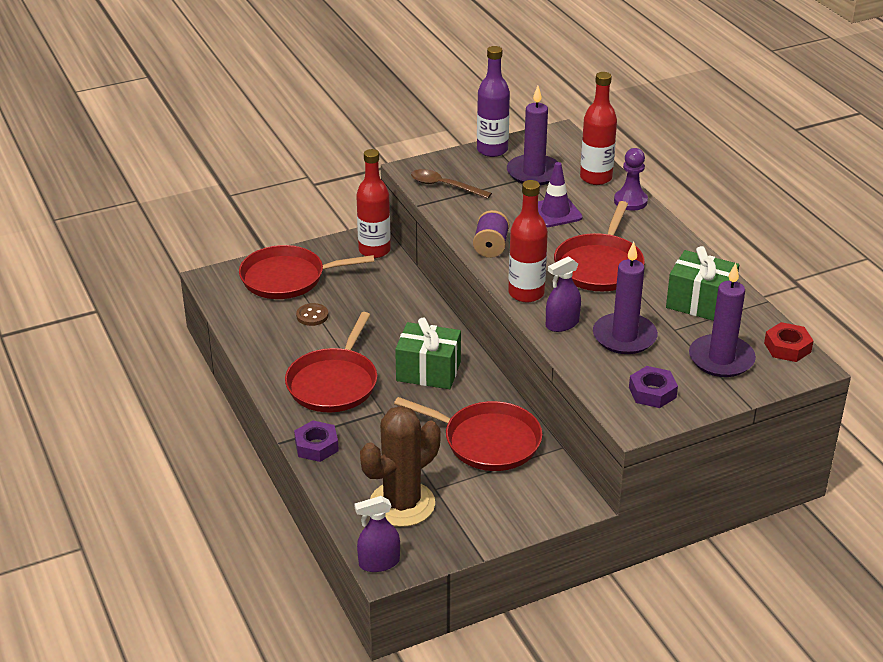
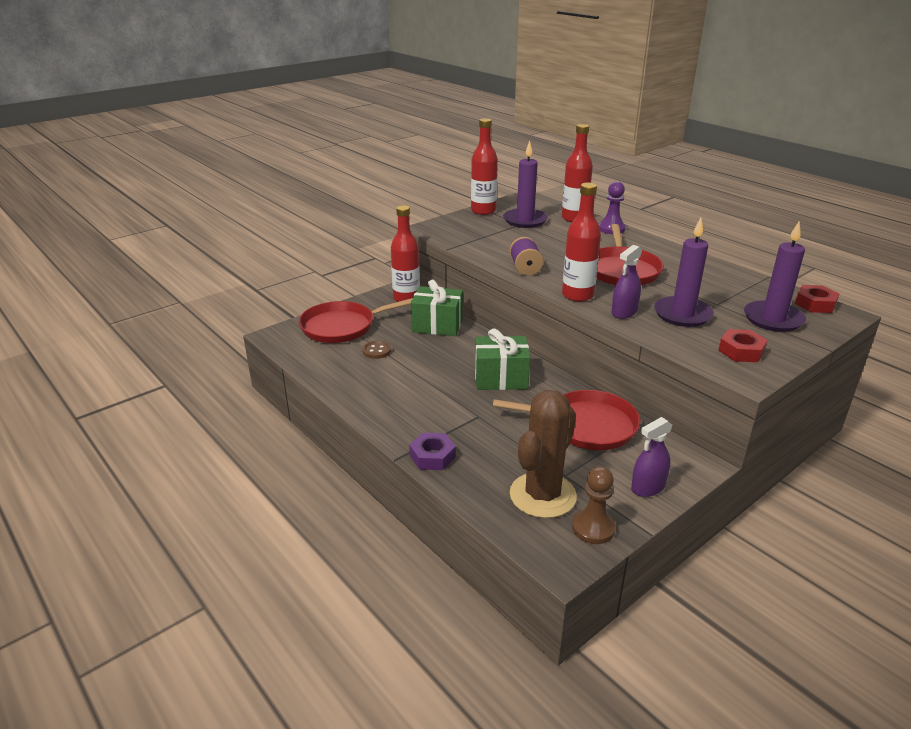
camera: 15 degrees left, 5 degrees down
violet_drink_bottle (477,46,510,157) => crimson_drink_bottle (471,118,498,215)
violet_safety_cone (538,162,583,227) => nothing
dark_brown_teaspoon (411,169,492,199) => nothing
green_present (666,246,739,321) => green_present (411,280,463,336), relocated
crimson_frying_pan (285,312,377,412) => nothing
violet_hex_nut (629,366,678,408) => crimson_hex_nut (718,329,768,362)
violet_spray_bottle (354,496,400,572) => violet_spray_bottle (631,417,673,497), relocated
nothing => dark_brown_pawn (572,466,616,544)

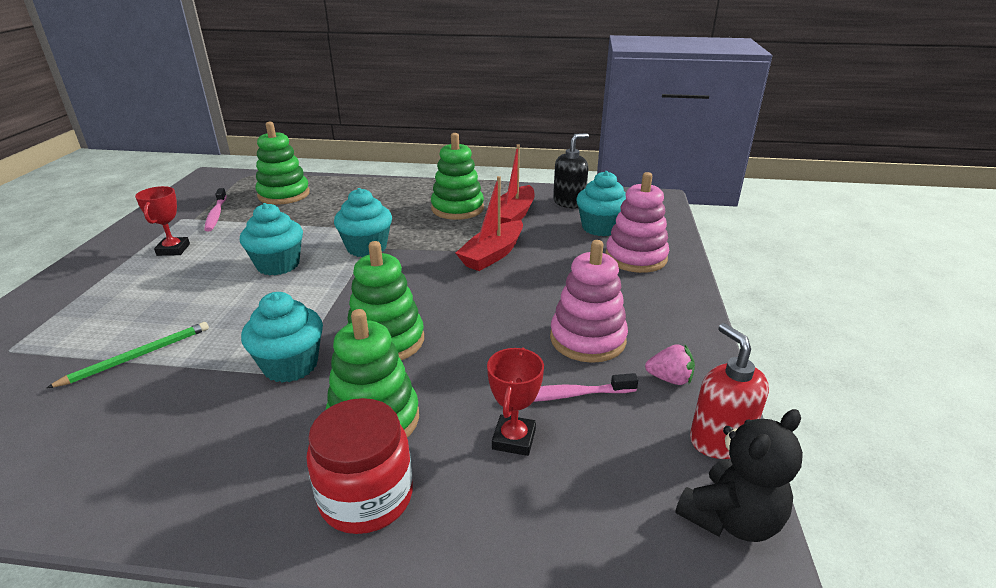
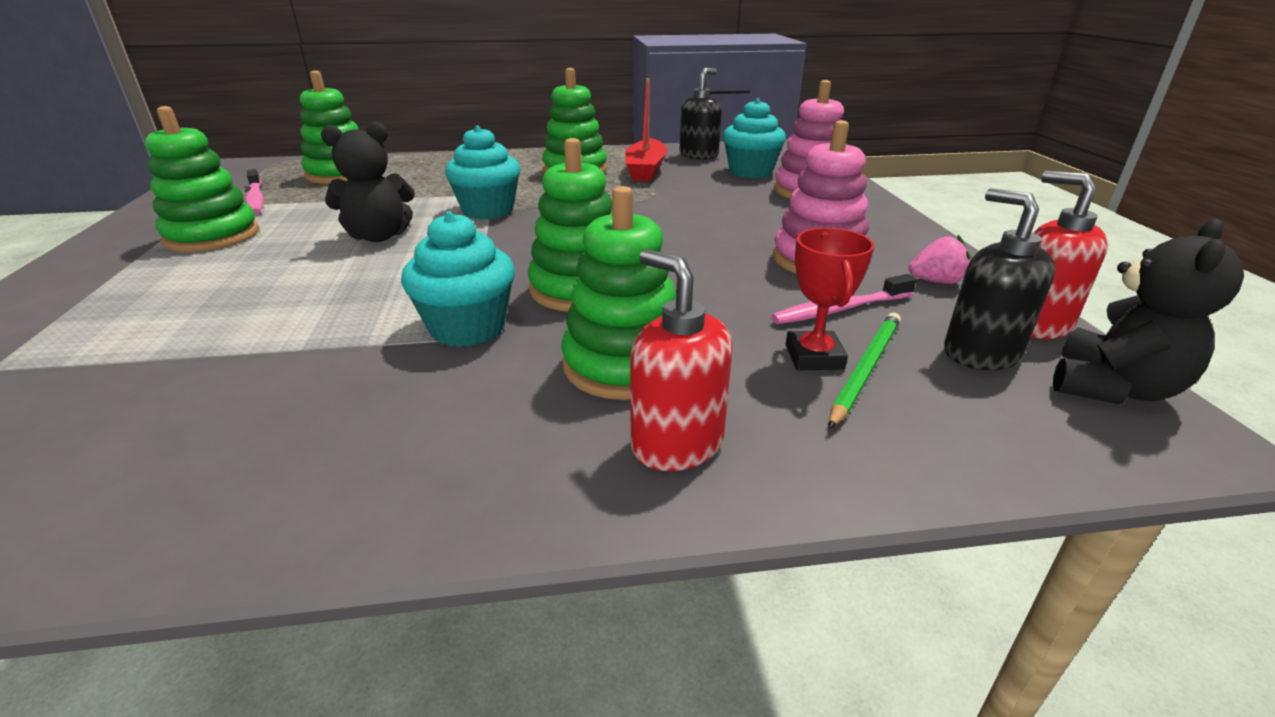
camera: 15 degrees left, 0 degrees up
crimson_toy_boat (456,176,523,271) => nothing
crimson_award_cup (135,186,190,256) => green_stacking_toy (145,106,259,252)
aqua_muffin (240,203,303,276) => ebony_teddy_bear (321,122,415,242)
green_pencil (46,322,209,388) => green_pencil (829,313,901,429), relocated
crimson_jar (306,398,413,534) => crimson_pump_bottle (630,249,733,471)
nothing => ebony_pump_bottle (944,188,1055,370)

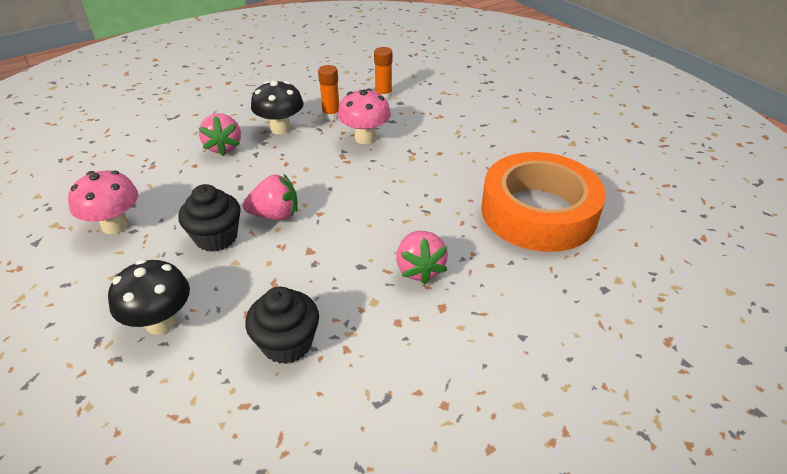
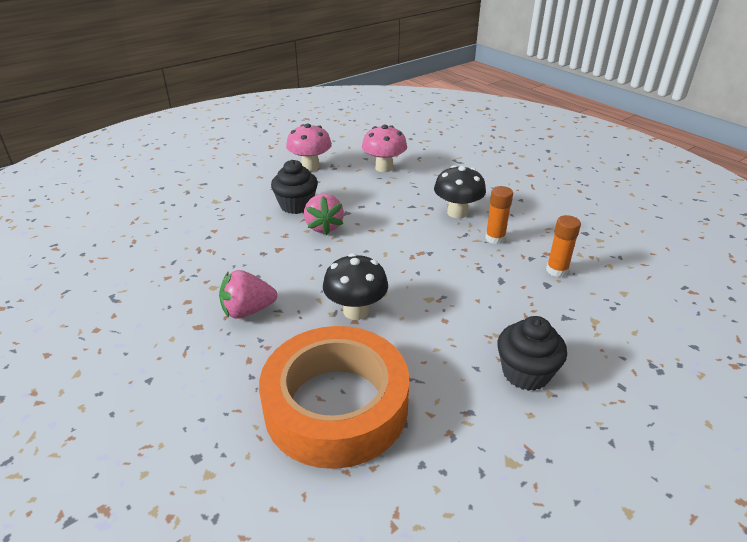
camera: 85 degrees right, 5 degrees down
pink_toadstool (338,88,391,144) => pink_toadstool (362,125,407,172), relocated
pink_strawberry (199,113,241,156) => nothing
ebony_toadstool (108,259,190,335) => ebony_toadstool (323,253,388,320), relocated
ebony_muffin (245,287,319,364) => ebony_muffin (498,316,567,391), relocated

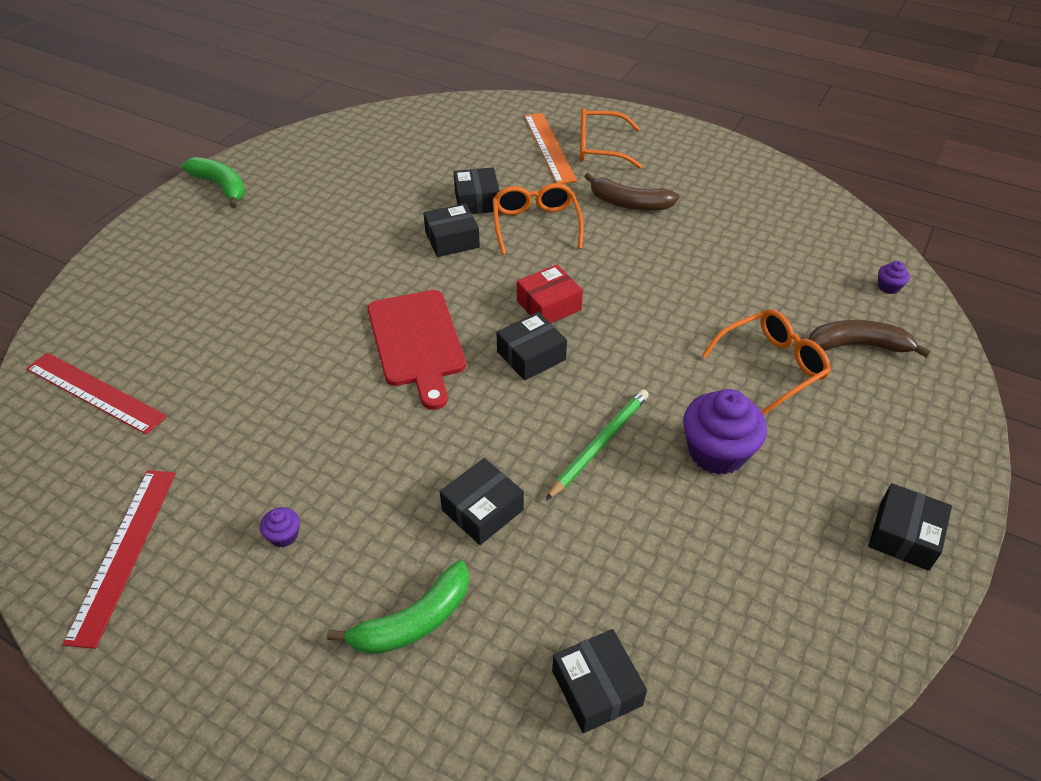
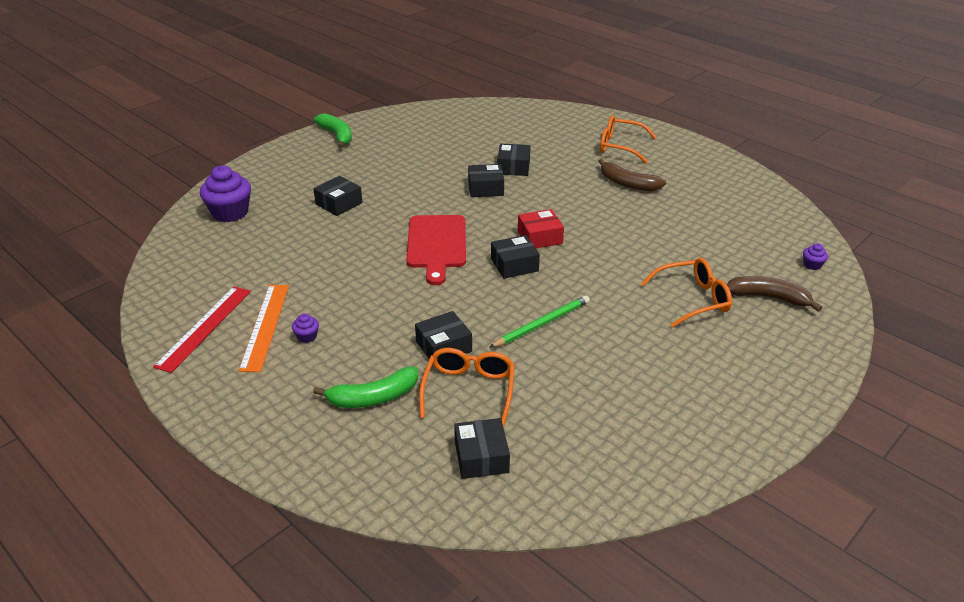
camera: 15 degrees right, 10 degrees down
bright_orange_ruler (524,113,577,184) => bright_orange_ruler (239,285,289,372), relocated
bright_orange_eyeglasses (493,183,584,255) => bright_orange_eyeglasses (419,348,515,427), relocated
crimson_ruler (26,353,167,435) => nothing
violet_muffin (683,389,767,475) => violet_muffin (200,166,251,222), relocated
ebony_package (868,483,952,571) => ebony_package (313,176,363,216), relocated

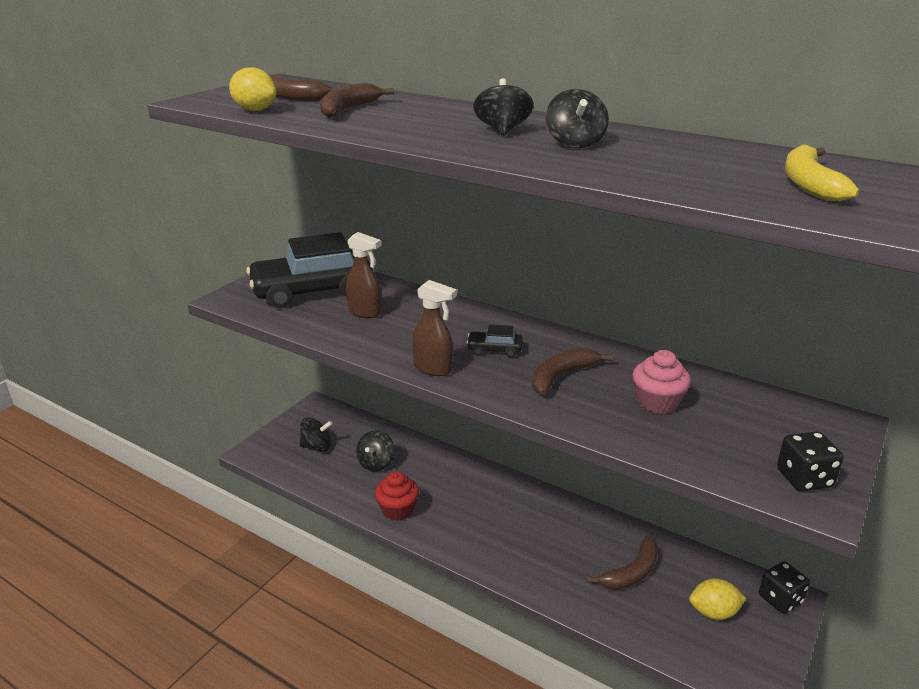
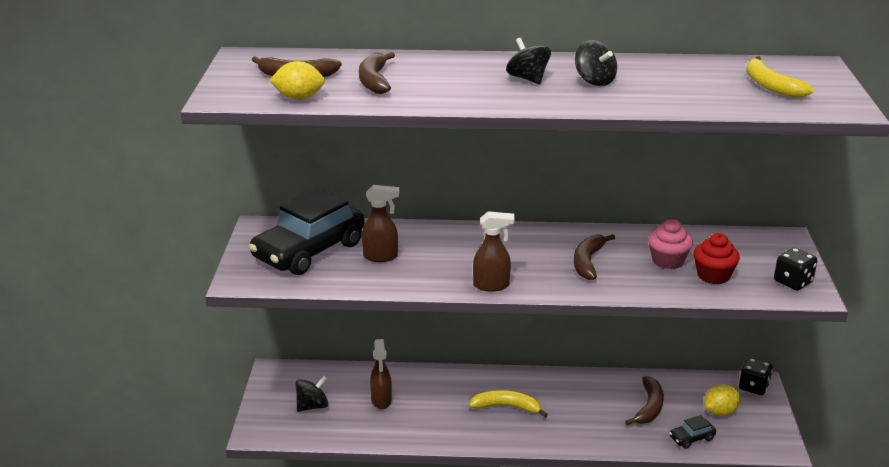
camera: 30 degrees left, 0 degrees up
ebony_automobile (466,325,523,357) => ebony_automobile (669,415,716,449), relocated
ebony_spinning_top (356,430,395,472) => dark_brown_spray_bottle (370,339,392,409)
crimson_muffin (375,472,419,521) => crimson_muffin (693,233,740,284), relocated
nothing => golden_banana (469,390,548,418)

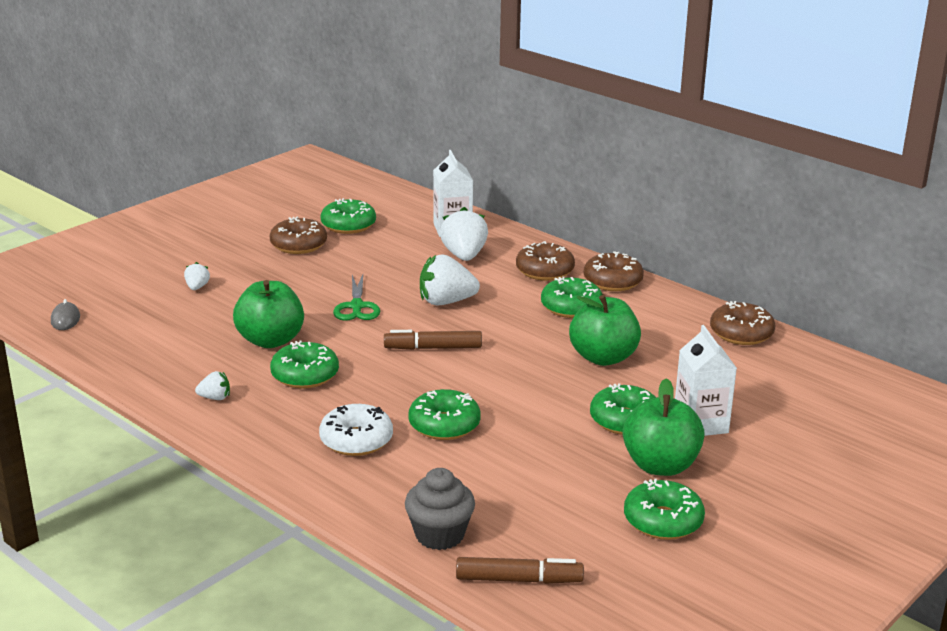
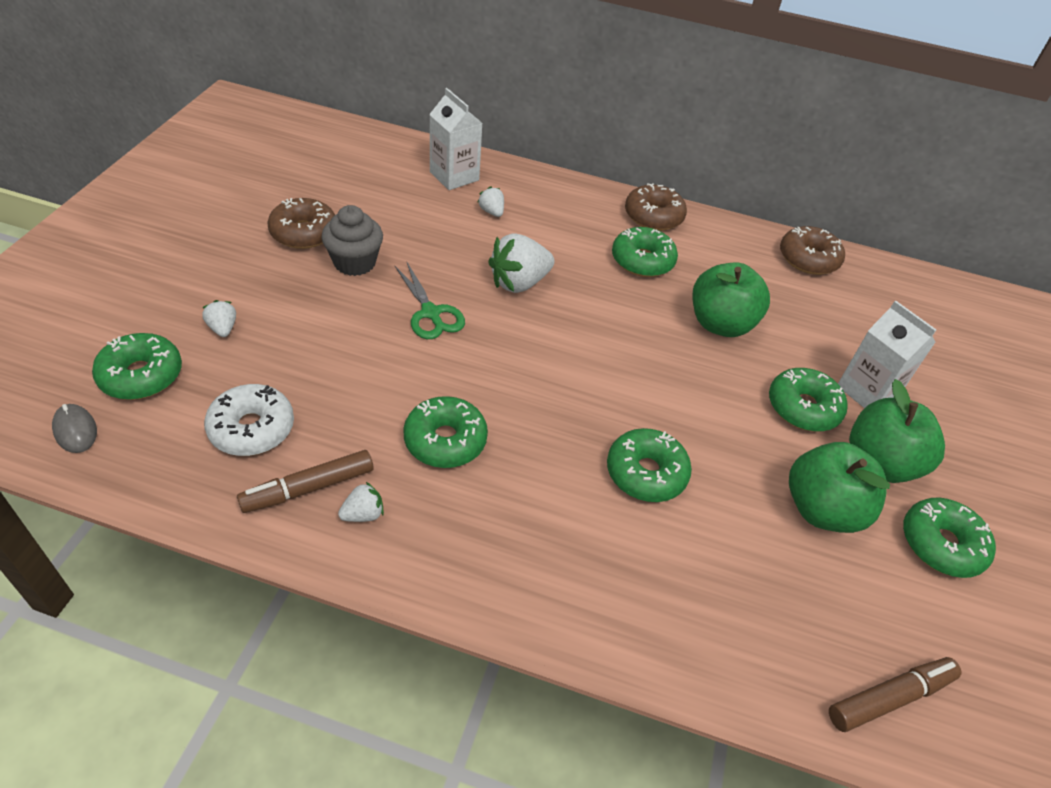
camera: 30 degrees left, 20 degrees up
green_glazed_donut (321,198,376,234) => green_glazed_donut (92,333,182,400), relocated
snow-white_strawberry (440,207,488,261) => snow-white_strawberry (477,186,504,217), x0.50
dark_brown_glazed_donut (516,241,575,281) => nothing
green_apple (233,280,304,348) => green_apple (789,442,890,533), relocated
dark_brown_marker (384,330,482,350) => dark_brown_marker (237,450,373,513), relocated
snow-white_glazed_donut (319,404,393,456) => snow-white_glazed_donut (204,384,294,456), relocated
ash-grey_muffin (405,468,475,550) => ash-grey_muffin (321,205,383,276), relocated

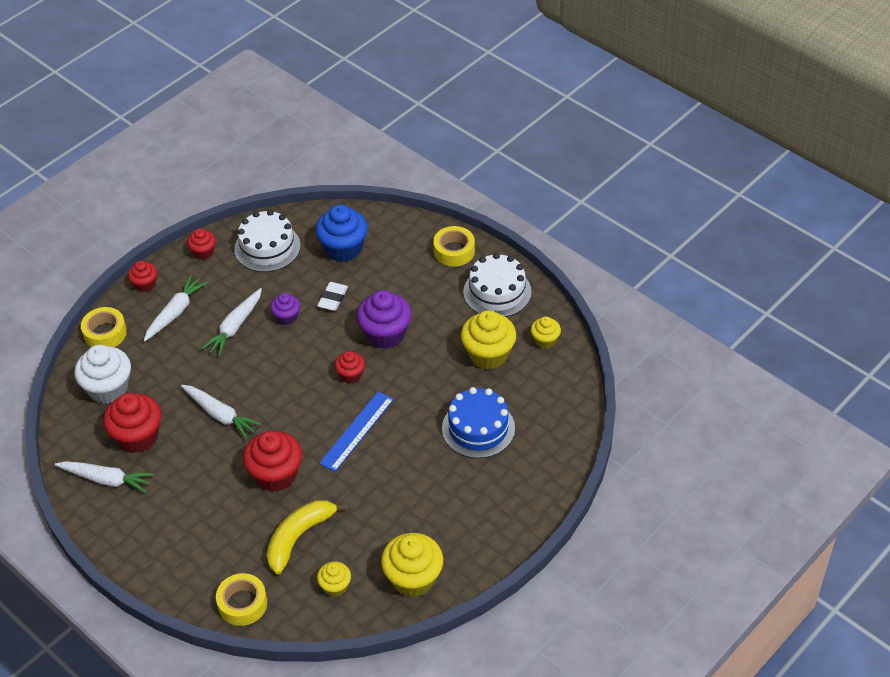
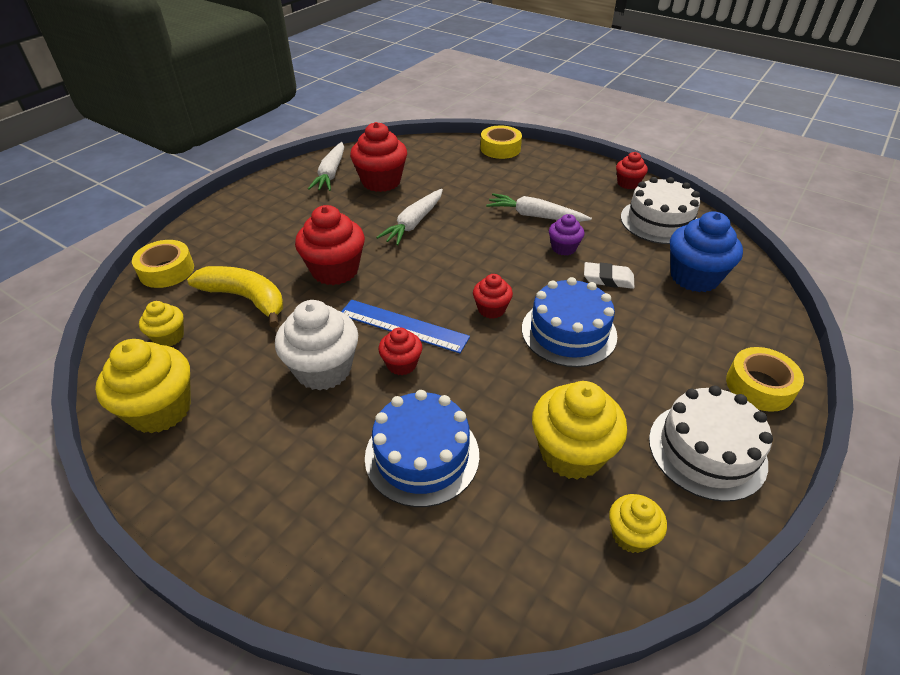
camera: 80 degrees right, 5 degrees down
crimson_muffin (128,261,157,292) => crimson_muffin (378,327,422,375), relocated
snow-white_carrot (143,275,208,342) => nothing
violet_muffin (357,290,411,349) => blue_cake (522,277,617,367)
snow-white_muffin (74,345,131,404) => snow-white_muffin (275,300,358,391), relocated

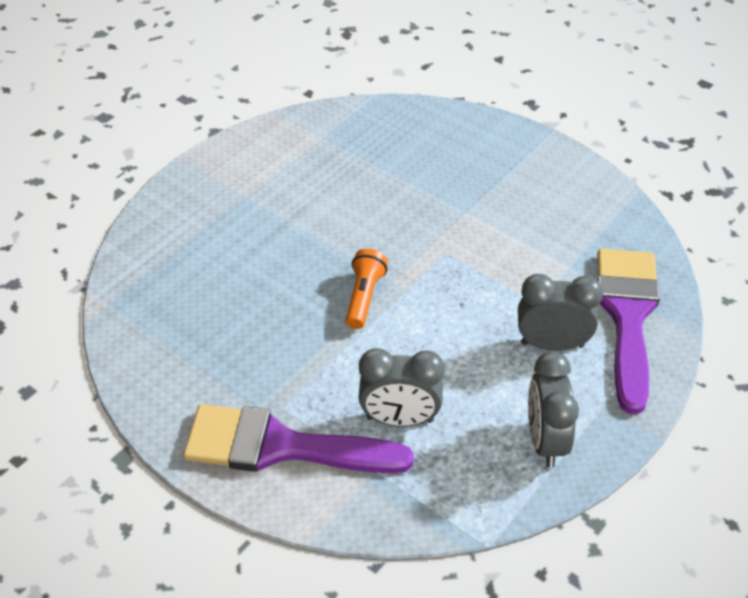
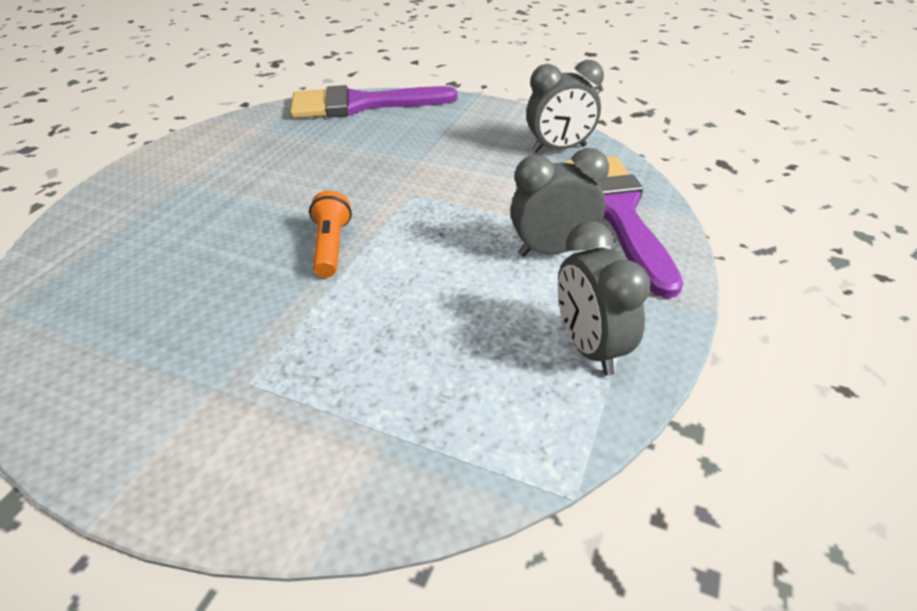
camera: 15 degrees left, 5 degrees down
ash-grey_alarm_clock (359,348,445,427) => ash-grey_alarm_clock (526,60,604,153), relocated
violet_paintbrush (183,404,414,473) => violet_paintbrush (290,85,458,118), relocated

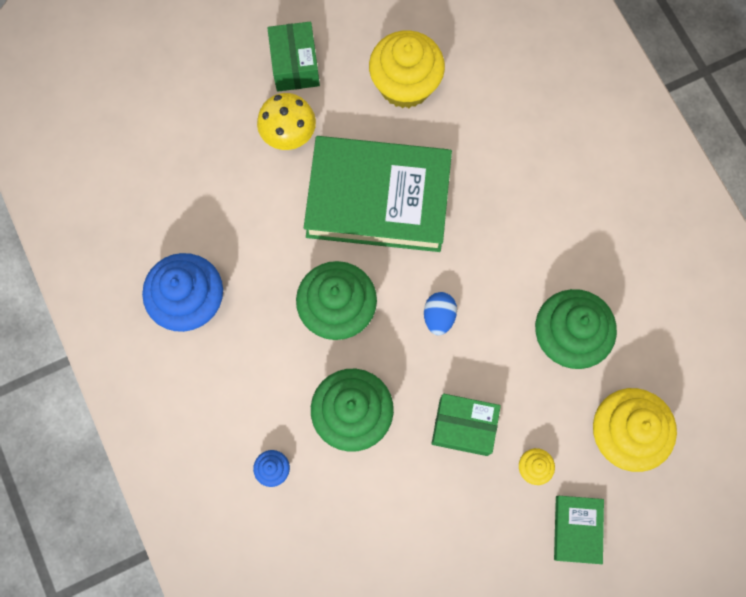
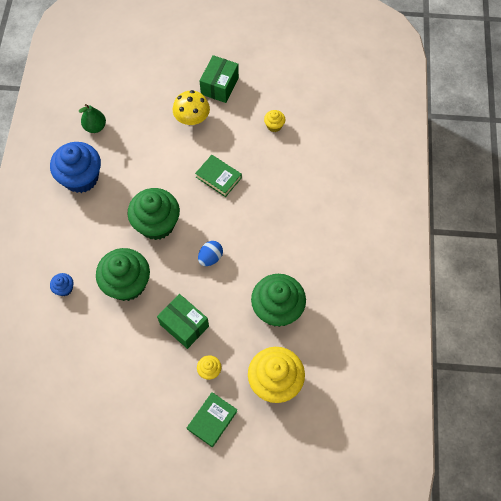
camera: 30 degrees right, 10 degrees down
golden_muffin (369,30,445,108) => golden_muffin (264,110,285,132), x0.44
green_book (304,136,452,252) => green_book (195,155,242,197), x0.43
nothing => green_pear (79,104,106,133)

